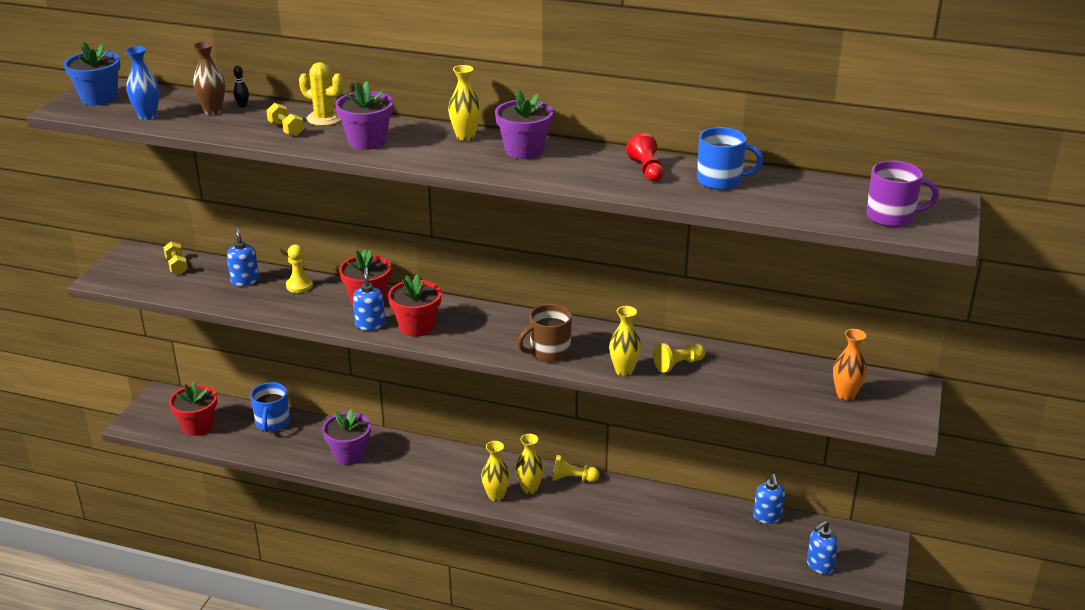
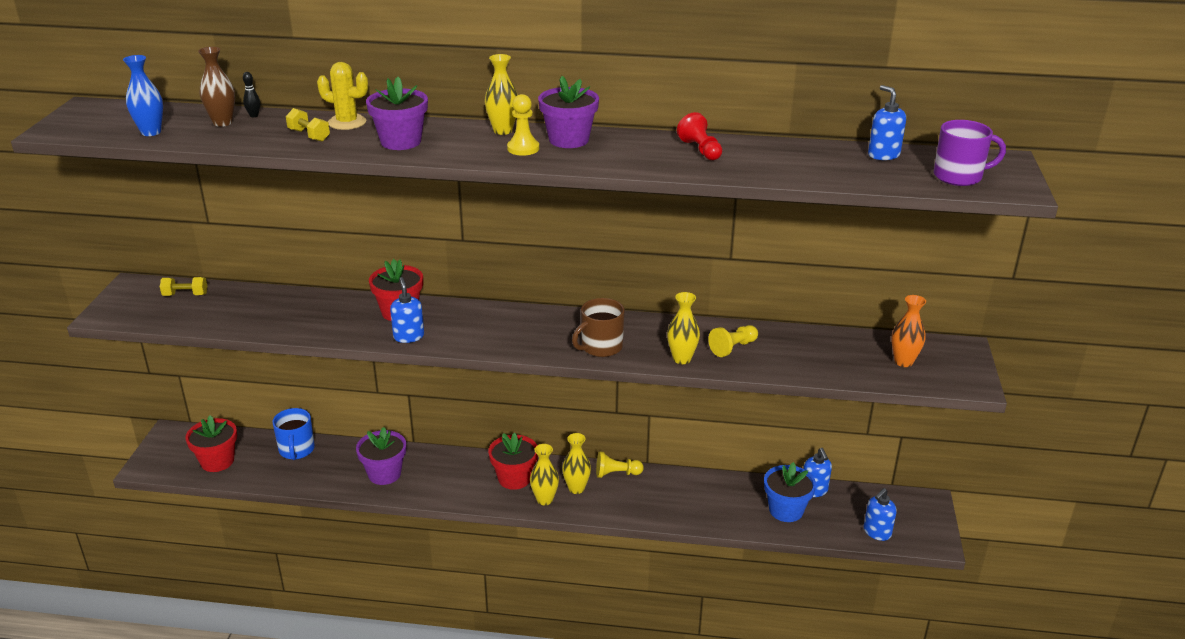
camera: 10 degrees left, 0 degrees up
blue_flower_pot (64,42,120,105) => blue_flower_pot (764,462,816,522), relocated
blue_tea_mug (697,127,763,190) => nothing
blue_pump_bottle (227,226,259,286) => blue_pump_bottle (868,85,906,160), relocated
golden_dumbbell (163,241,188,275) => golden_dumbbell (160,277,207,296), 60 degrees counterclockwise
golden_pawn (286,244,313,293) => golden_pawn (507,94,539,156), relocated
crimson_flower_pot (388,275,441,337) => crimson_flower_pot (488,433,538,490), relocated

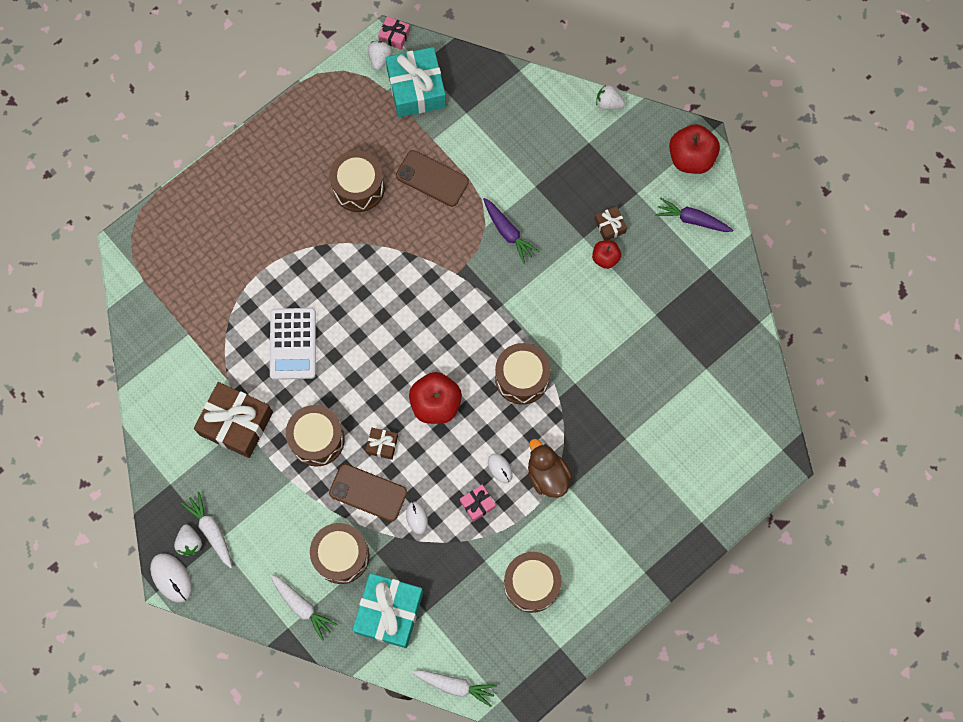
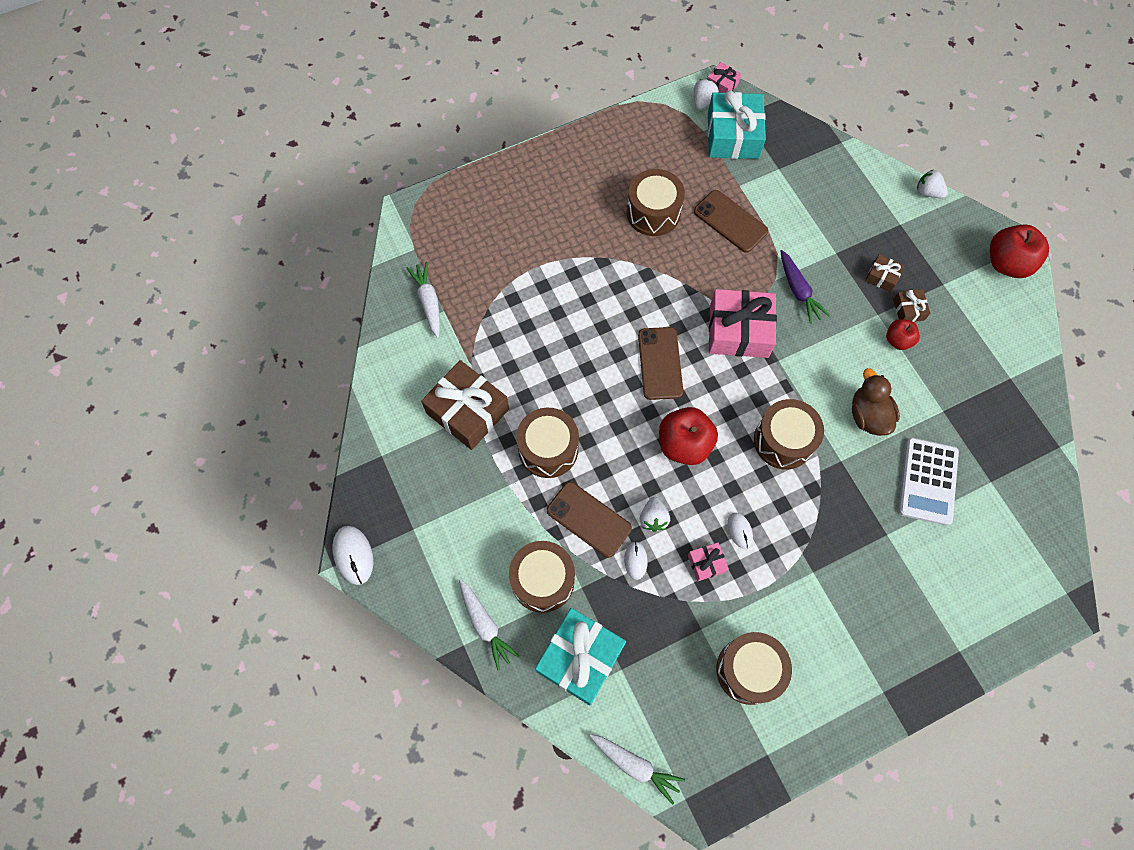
camera: 15 degrees right, 5 degrees down
violet_carrot (655,198,733,232) => nothing
snow-white_calculator (270,308,316,380) => snow-white_calculator (898,438,959,526), relocated
dark_brown_present (366,428,398,460) => dark_brown_present (865,254,905,292), relocated
dark_brown_rubber_duck (528,439,572,498) => dark_brown_rubber_duck (852,368,900,436), relocated
snow-white_carrot (181,492,232,568) => snow-white_carrot (407,262,440,338), relocated
snow-white_strawberry (174,524,202,556) => snow-white_strawberry (640,497,670,532), relocated
nothing => pink_present (709,289,777,358)
nothing => dark_brown_smartphone (638,327,683,400)

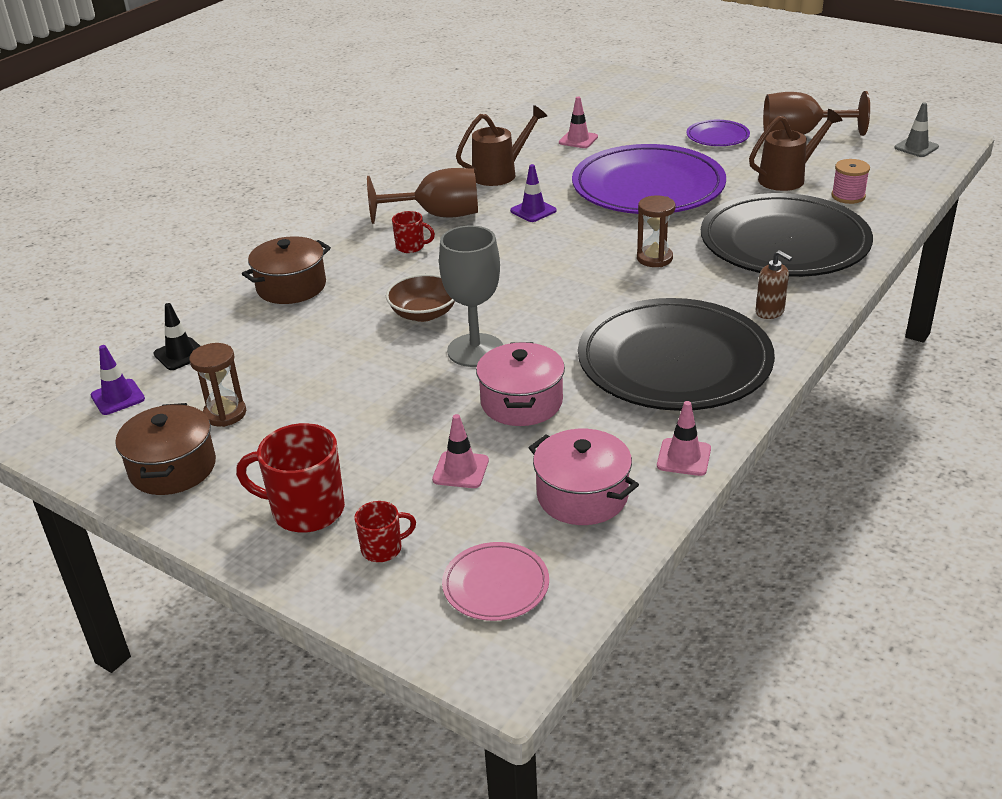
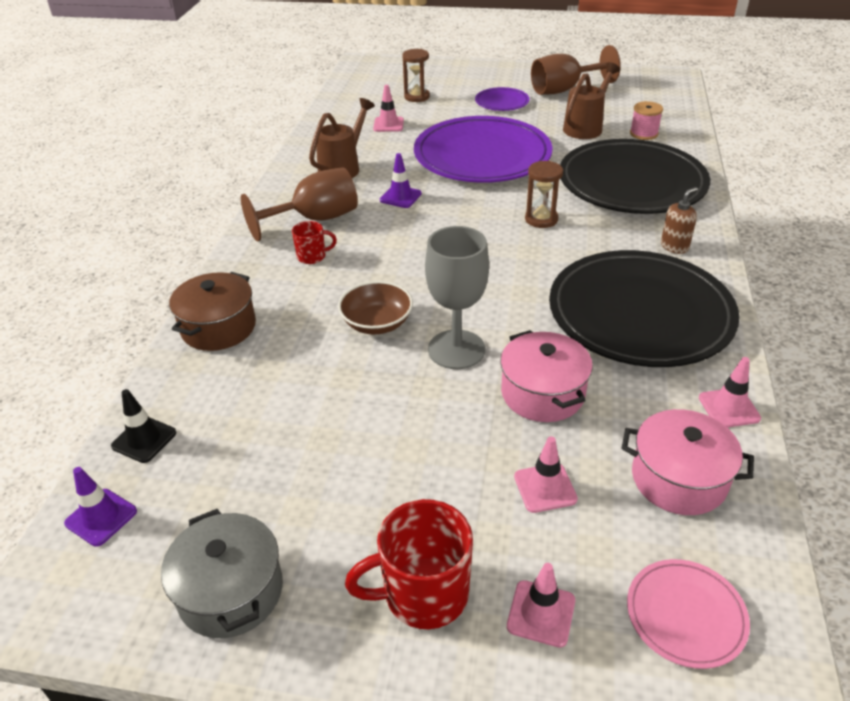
camera: 25 degrees left, 5 degrees up
ash-grey_safety_cone (894,102,939,157) => nothing
dark_brown_pump_bottle (756,250,792,319) => dark_brown_pump_bottle (661,187,698,254), 60 degrees counterclockwise
dark_brown_sand_timer (189,343,246,427) => dark_brown_sand_timer (402,49,430,102), relocated
dark_brown_stockpot (115,403,216,495) => ash-grey_stockpot (161,509,283,638)
crimson_tea_mug (354,501,416,562) => pink_safety_cone (507,563,575,648)

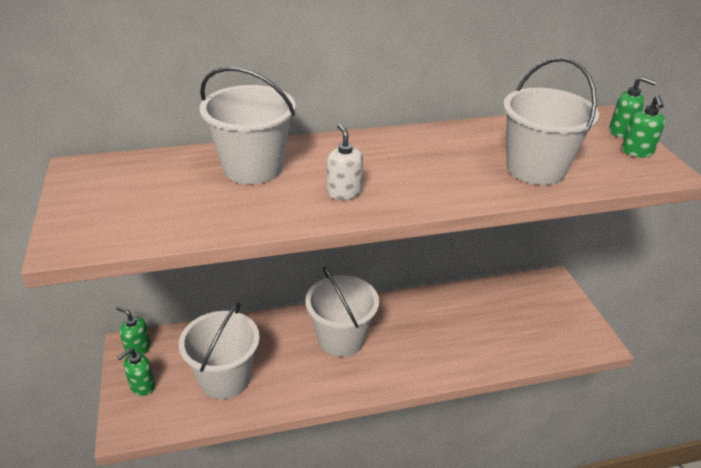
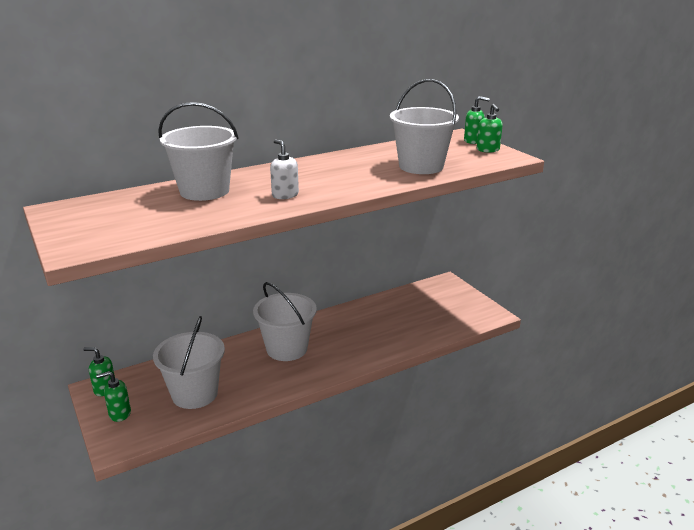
camera: 15 degrees left, 10 degrees down
green_pump_bottle (117,348,155,396) => green_pump_bottle (96,371,131,422), 45 degrees clockwise

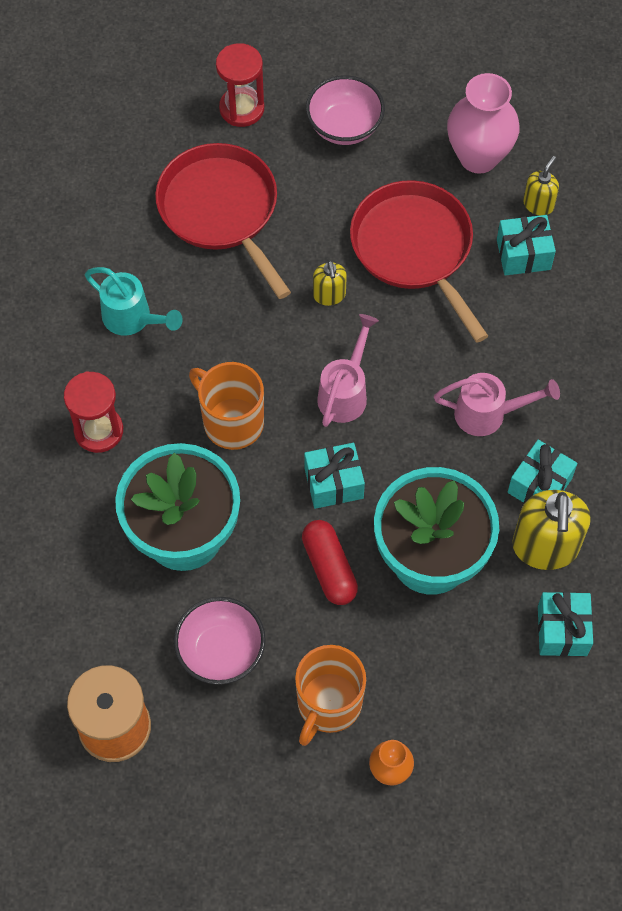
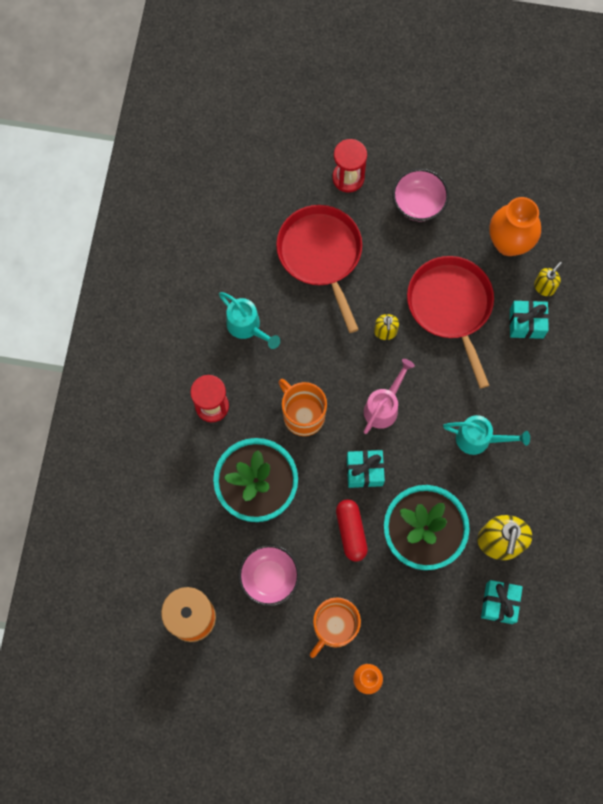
camera: 10 degrees right, 10 degrees up
pink_tall_vase (447,73,520,174) => bright_orange_tall_vase (489,197,541,256)
pink_watering_can (434,373,560,436) => aqua_watering_can (443,415,530,455)
aqua_present (508,440,577,504) => nothing

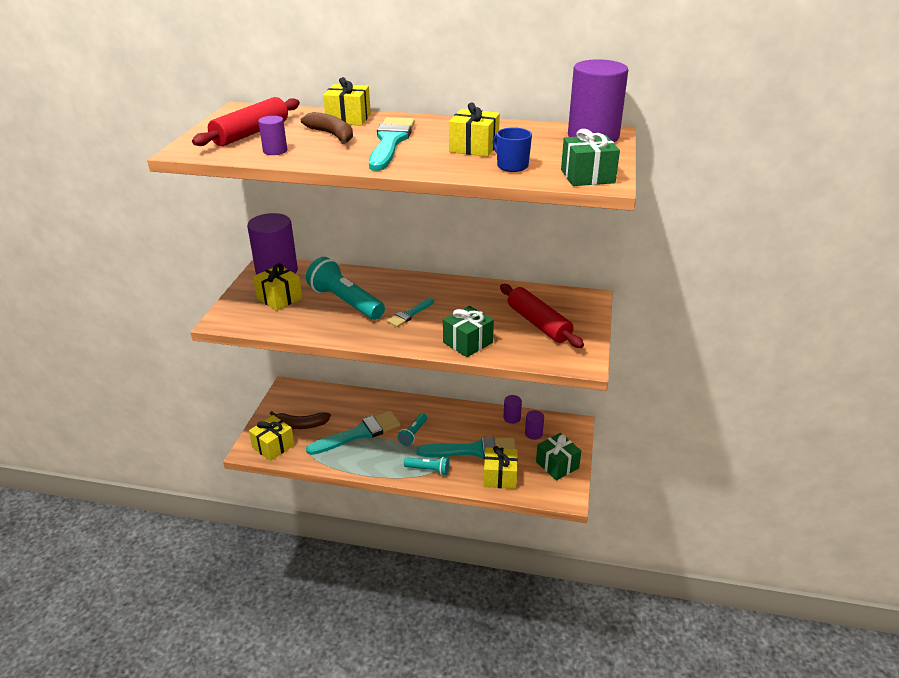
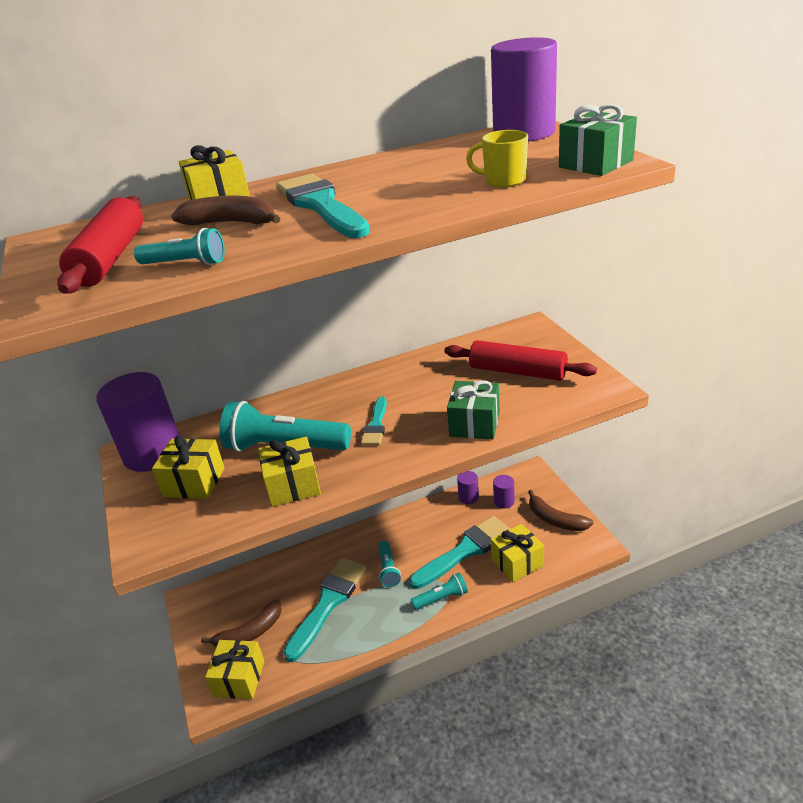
camera: 30 degrees left, 0 degrees up
golden_present (449,102,500,157) => golden_present (258,437,321,507), relocated
violet_solid_cylinder (258,116,287,155) => aqua_torch (134,228,225,265)
blue_tea_mug (493,127,532,172) => golden_tea_mug (466,130,528,187)
green_present (536,433,581,481) => dark_brown_banana (528,490,593,531)

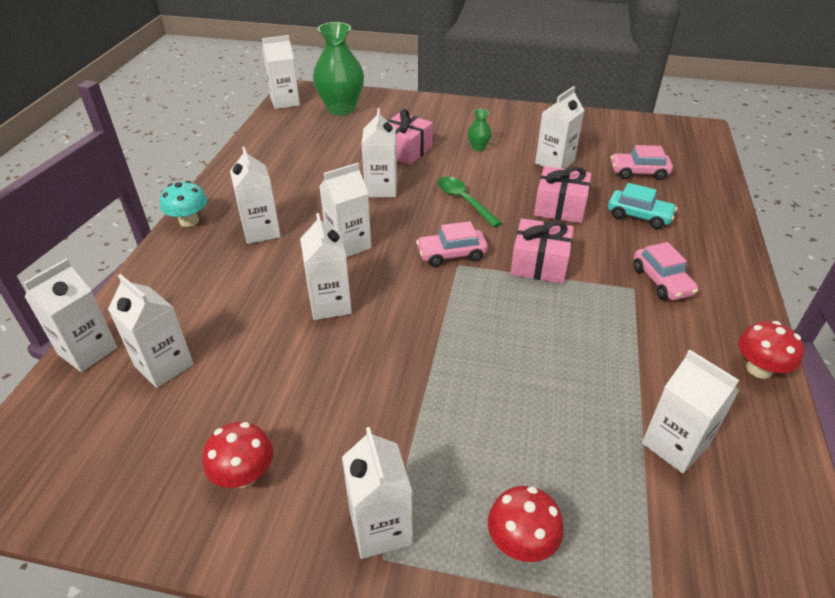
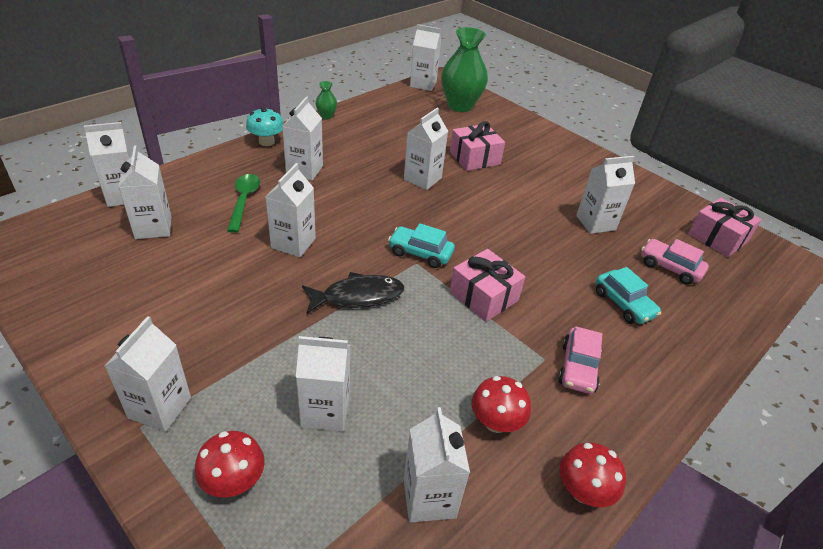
camera: 30 degrees right, 0 degrees up
green_tall_vase (467,109,492,151) => green_tall_vase (316,81,337,119), relocated
snow-white_milk_carton (319,163,372,257) => snow-white_milk_carton (296,336,350,432), relocated
pink_present (534,166,591,223) => pink_present (688,198,761,257), relocated
green_teaspoon (438,177,502,227) => green_teaspoon (227,174,260,233), relocated
pink_automobile (416,221,488,267) => aqua_automobile (388,223,455,268)
crimson_toadstool (203,422,273,488) => crimson_toadstool (472,376,531,433), relocated
nothing => ebony_fish (302,272,404,314)

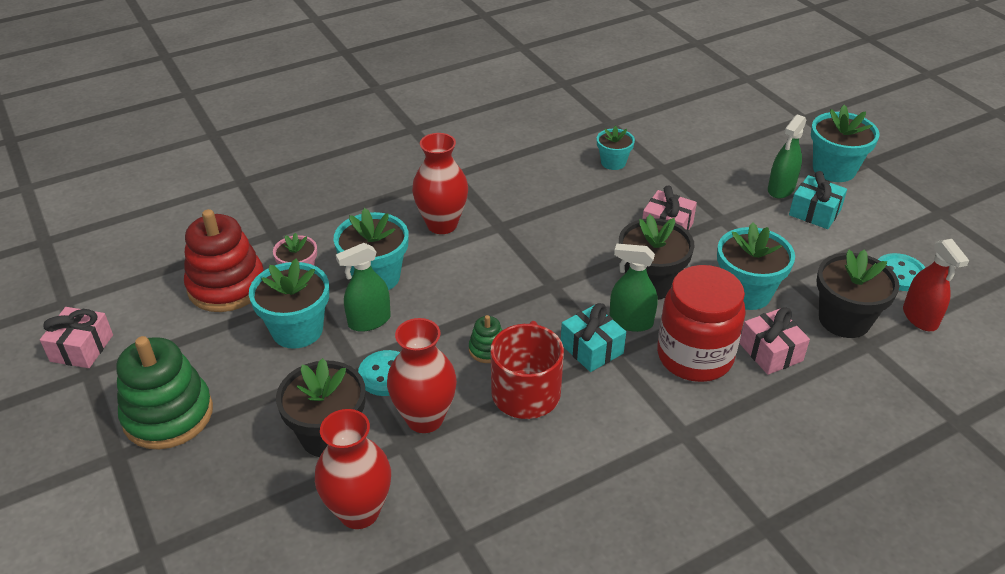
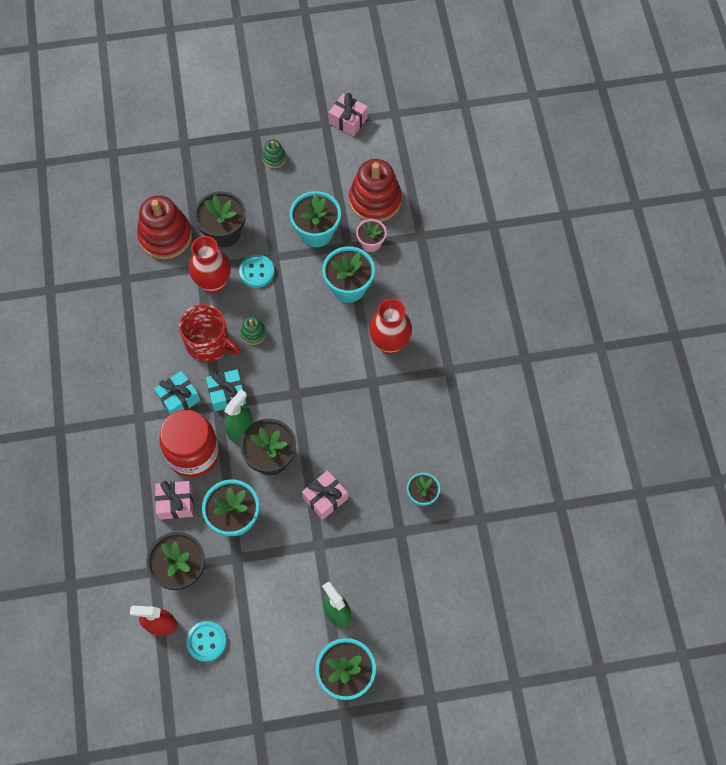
camera: 110 degrees right, 25 degrees up
aqua_present (789,171,847,229) => aqua_present (154,371,201,415), relocated
green_spray_bottle (336,243,391,332) => nothing
green_stacking_toy (116,336,213,449) => green_stacking_toy (262,139,286,168), x0.46
crimson_tall_vase (315,409,391,529) => crimson_stacking_toy (137,195,192,259)

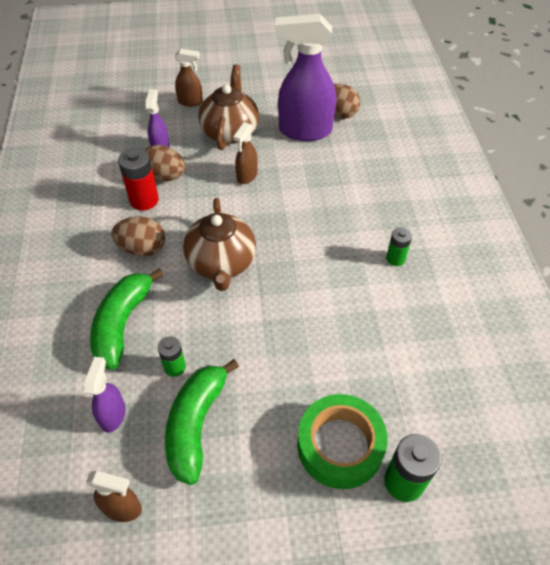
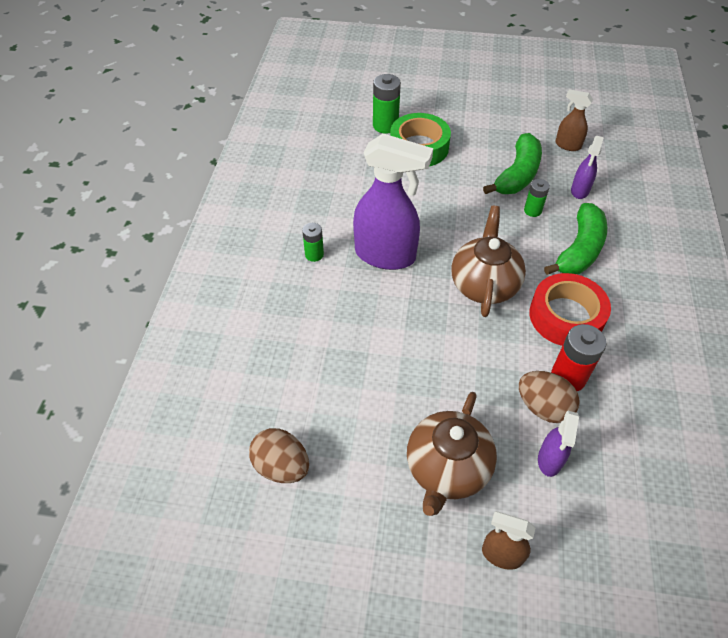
camera: 165 degrees left, 0 degrees up
violet_spray_bottle (275,14,336,141) => violet_spray_bottle (353,134,433,270), relocated
dark_brown_spray_bottle (233,122,258,184) => nothing
dark_brown_egg_shape (111,216,165,257) => crimson_tape (529,273,611,346)

